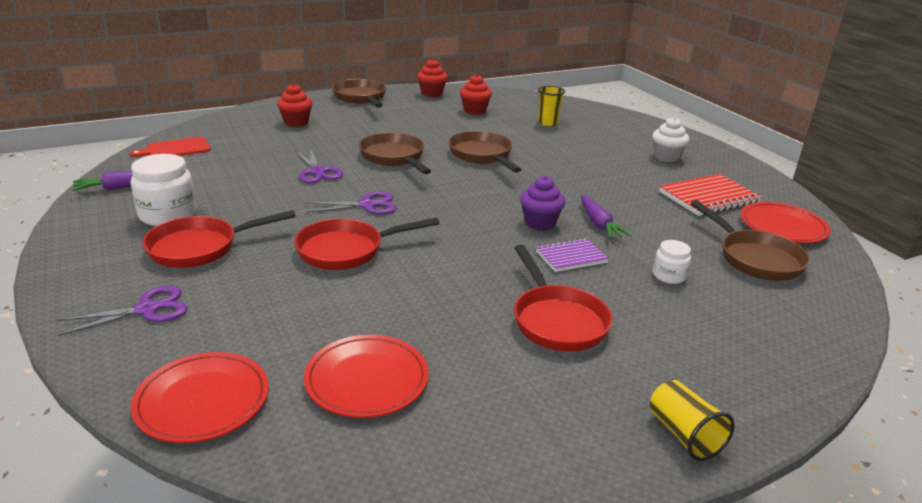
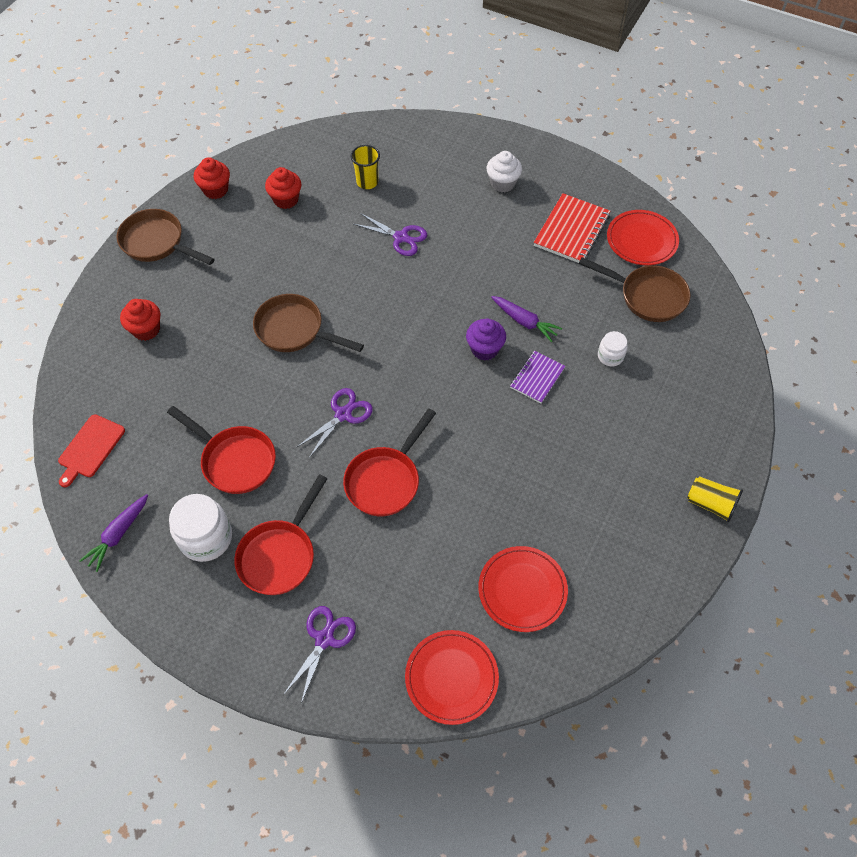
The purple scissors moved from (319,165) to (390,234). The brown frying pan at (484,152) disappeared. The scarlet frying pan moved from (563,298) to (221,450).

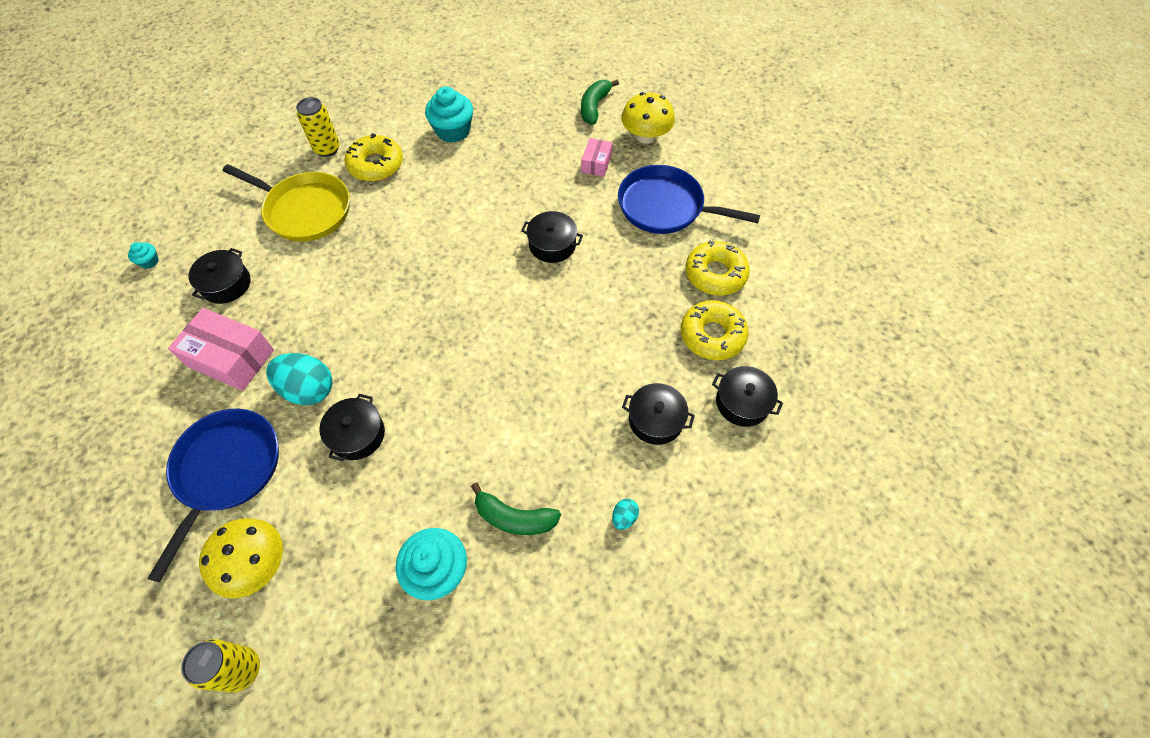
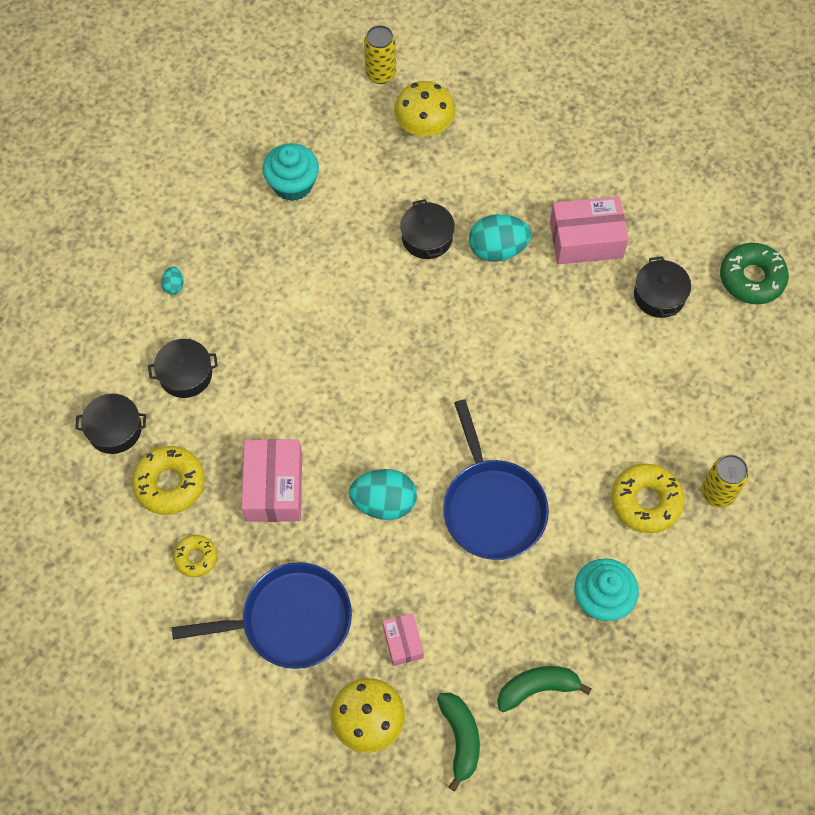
The teal cupcake at (143,255) was replaced by the green doughnut at (754,273). The blue frying pan moved from (213,495) to (496,479). The golden frying pan at (286,203) disappeared. The green toy banana moved from (516,508) to (544,689). The ebony cooking pot at (552,237) was replaced by the teal egg at (383,494). The golden doughnut at (718,268) changed to 0.59 times the size. The pink parcel at (271,480) appeared.

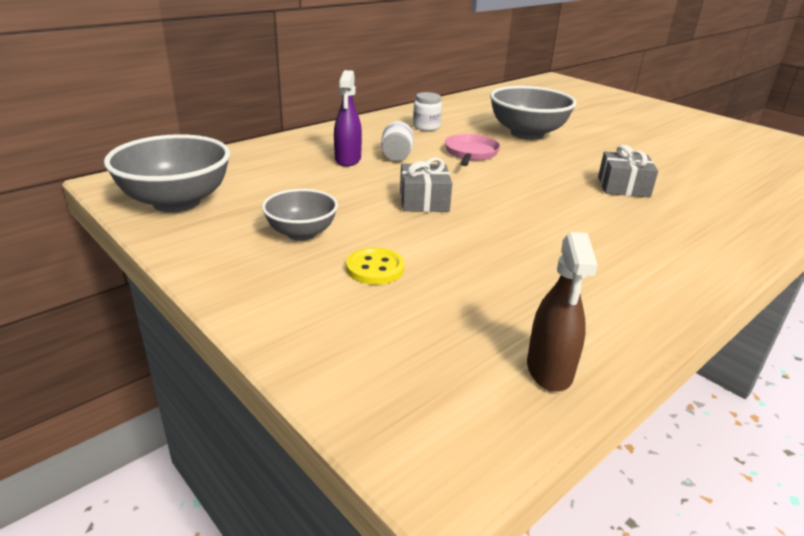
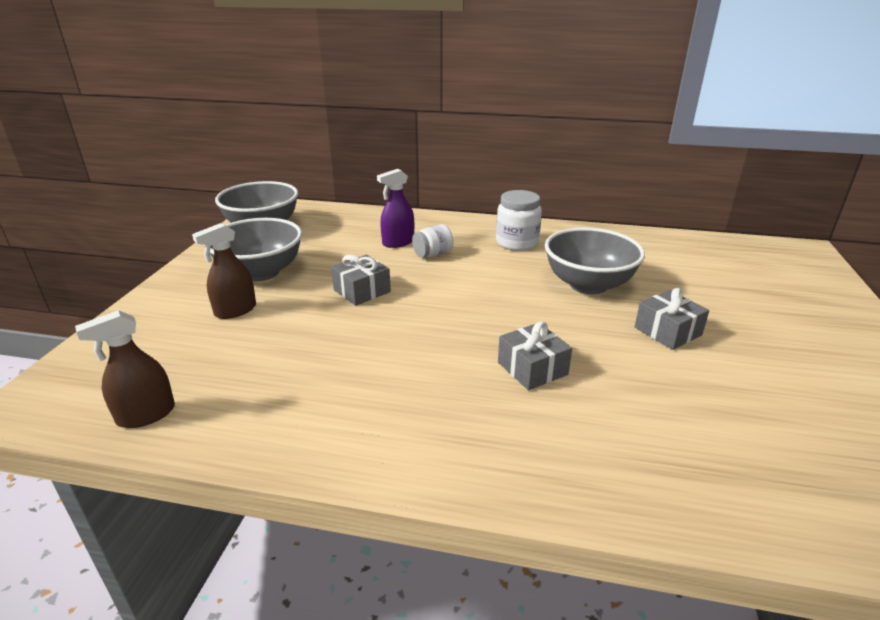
The grey serving bowl at (300,215) changed to 1.68 times the size. The golden button at (375,266) was replaced by the brown spray cleaner at (224,271). The pure white jar at (427,111) changed to 1.55 times the size. The pink frying pan at (472,150) disappeared. The grey wrapped gift at (672,319) appeared.

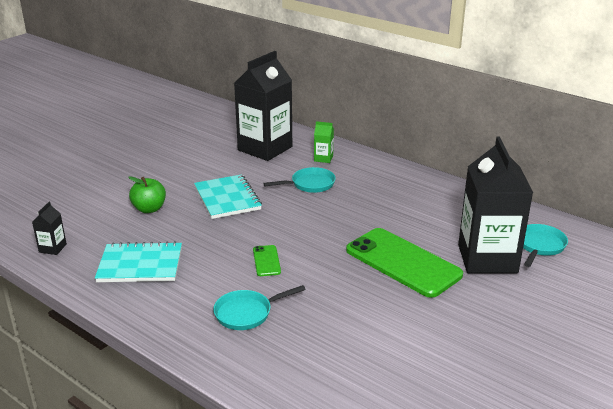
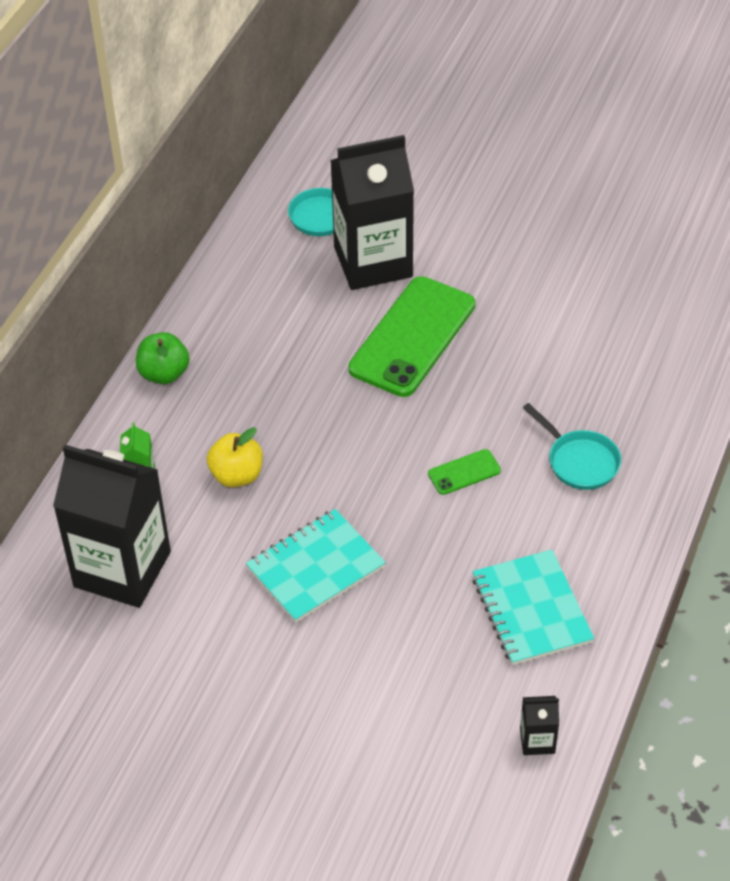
The green toy apple moved from (147,194) to (163,358). The teal frying pan at (299,180) was replaced by the golden toy apple at (235,457).

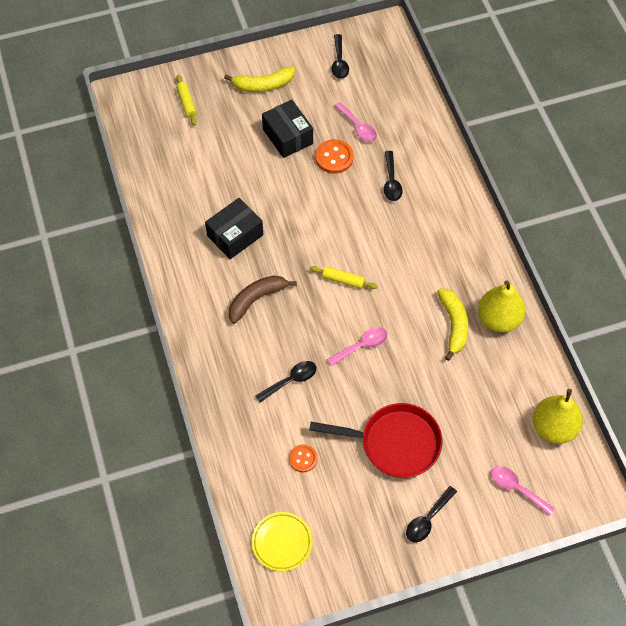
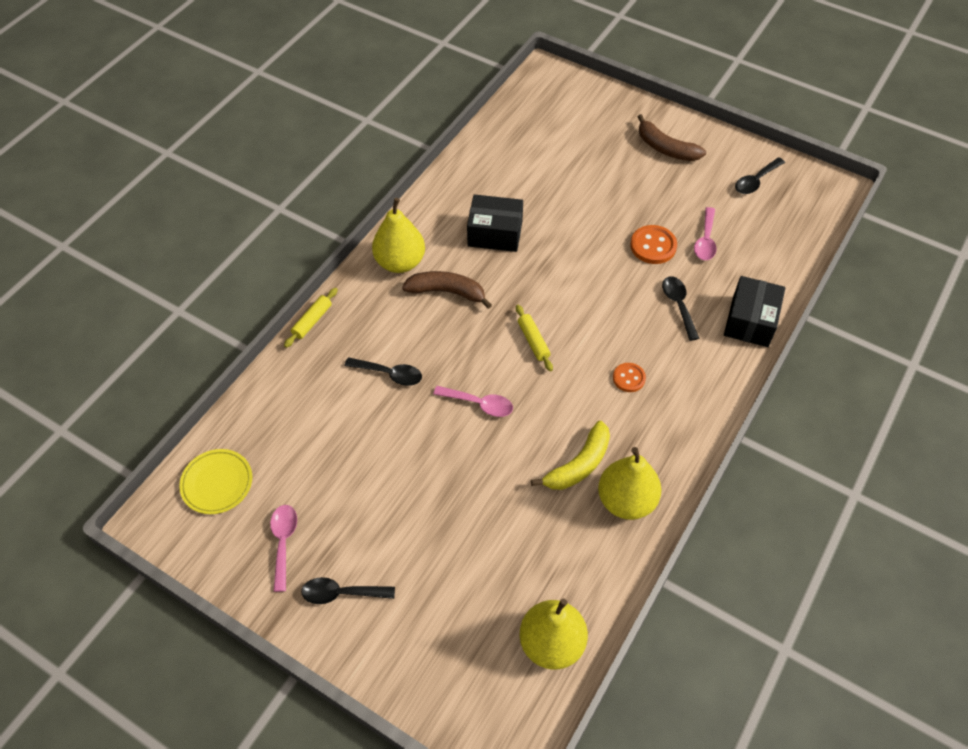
The golden dough roller moved from (186,100) to (311,318). The golden toy banana at (259,79) became the brown toy banana at (672,137). The ebony parcel moved from (287,129) to (754,311). The orange-coloured button moved from (303,459) to (629,377). The scarlet frying pan at (375,440) disappeared. The ebony teaspoon at (393,176) turned 120 degrees clockwise. The pink teaspoon moved from (523,491) to (283,548). The golden pear fruit at (398,235) appeared.

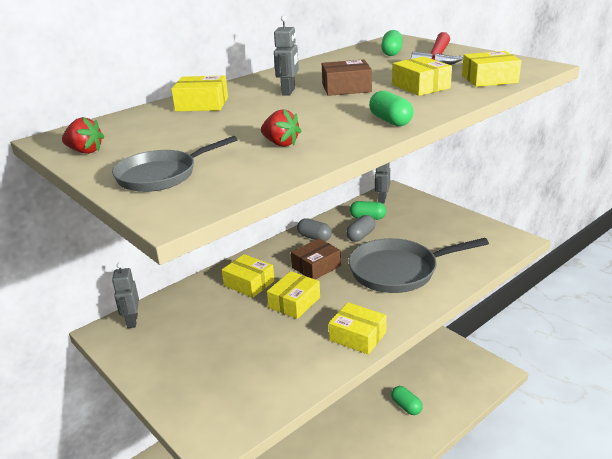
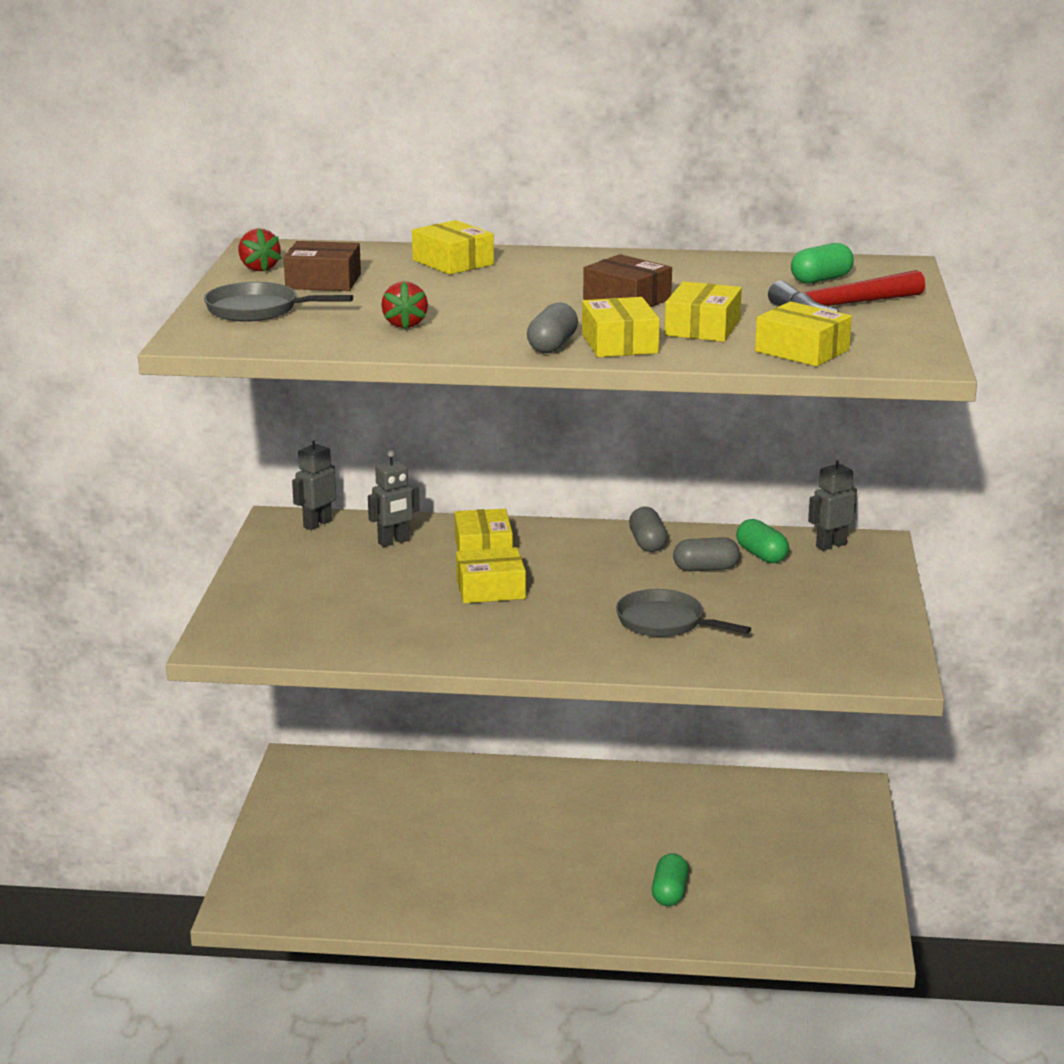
The grey toy robot moved from (286,56) to (393,498). The brown parcel moved from (316,259) to (322,266). The golden parcel moved from (358,328) to (621,327). The grey frying pan at (419,265) changed to 0.60 times the size. The green capsule at (391,108) became the grey capsule at (552,328).

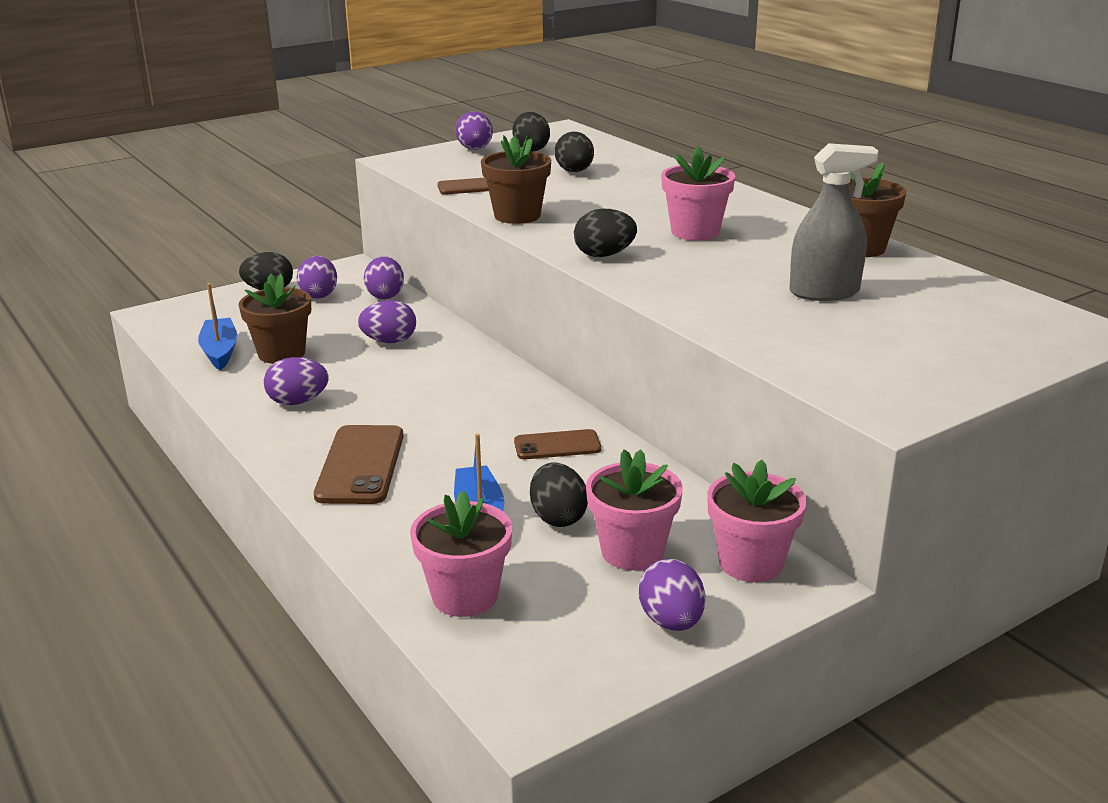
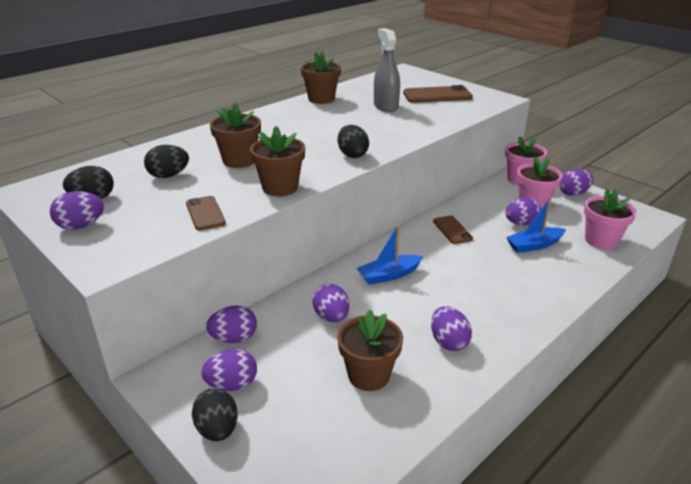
The blue sailboat moved from (217,326) to (390,255). The brown phone moved from (359,464) to (438,94). The ebony egg at (559,494) became the purple egg at (523,211). The pink potted plant at (698,193) disappeared. The brown potted plant at (235,135) appeared.

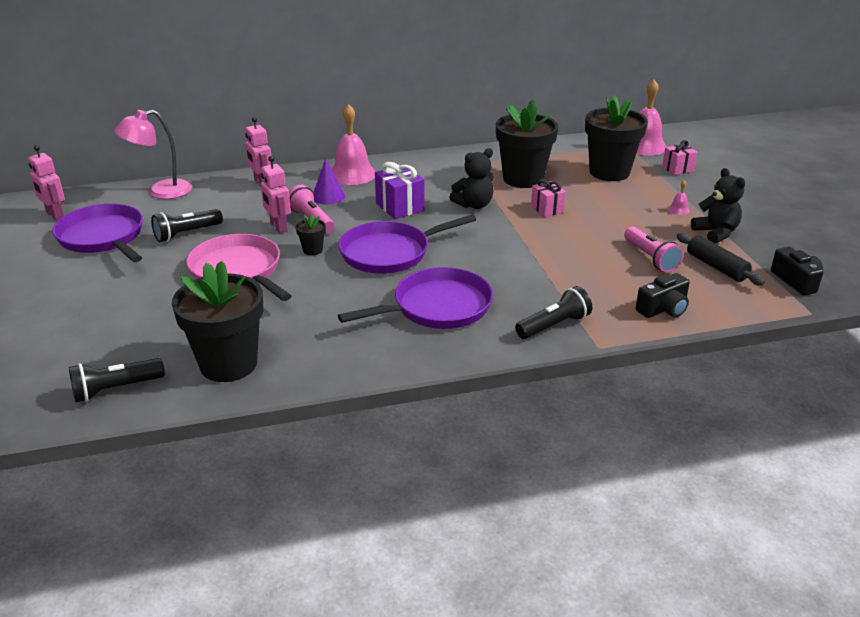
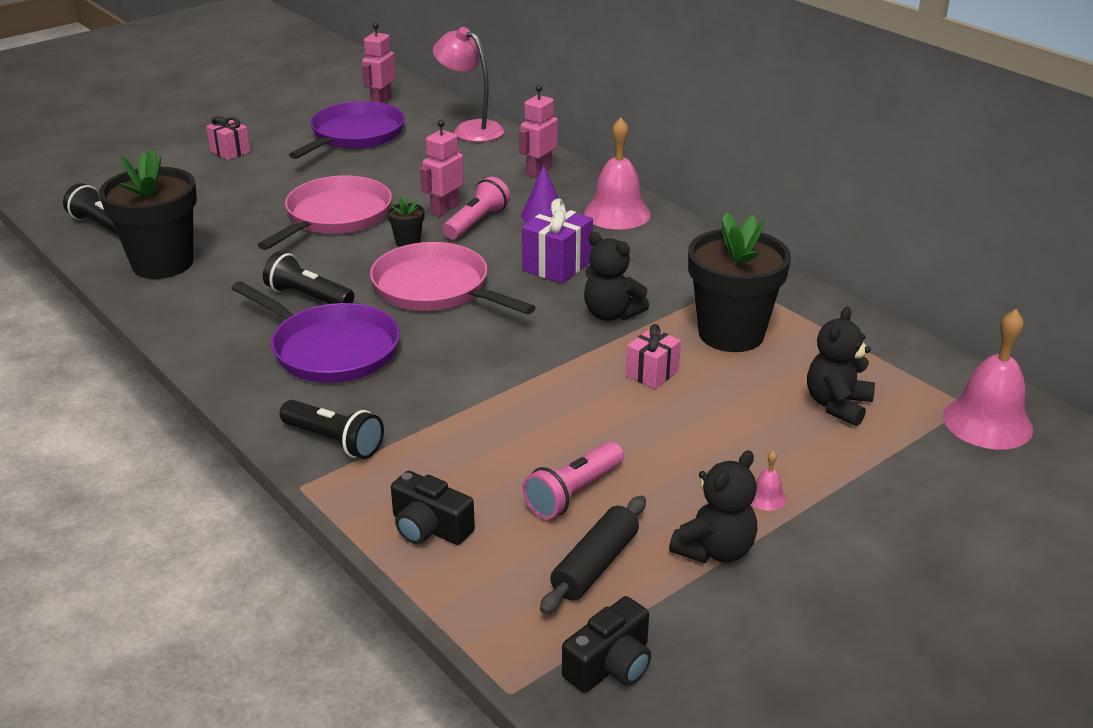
The ebony pocket torch moved from (187,225) to (308,277). The purple frying pan at (407,244) became the pink frying pan at (453,278). The ebony potted plant at (616,138) was replaced by the ebony teddy bear at (841,366). The pink wrapped gift moved from (680,157) to (228,138).

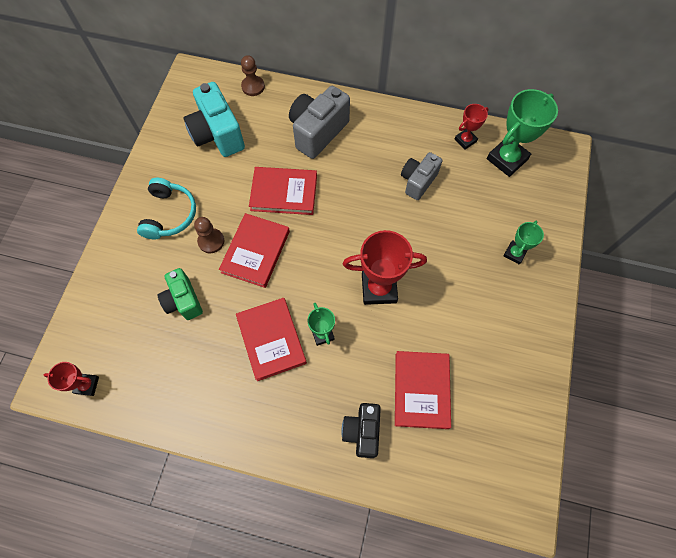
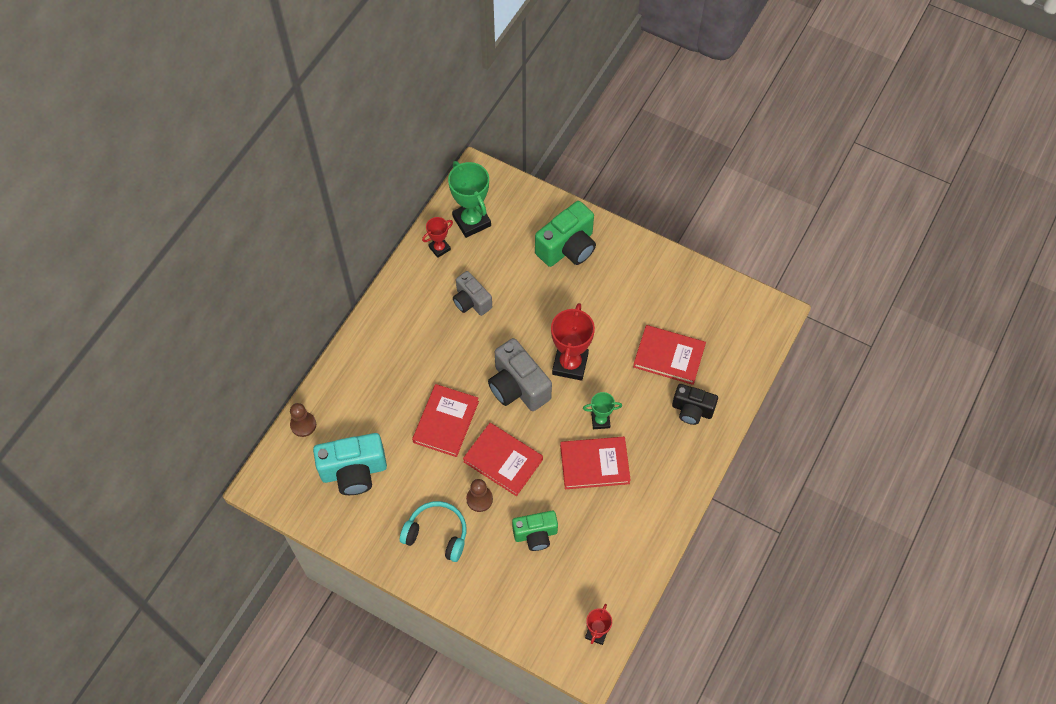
The grey photo camera moved from (319,122) to (520,374). The scarlet prize cup at (472,127) turned 75 degrees clockwise. The green prize cup at (524,242) was replaced by the green photo camera at (565,234).

